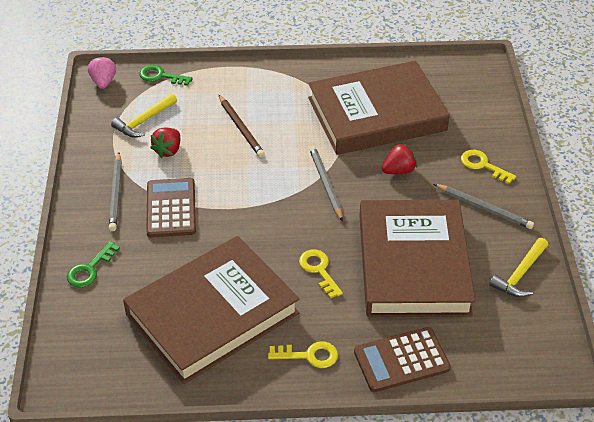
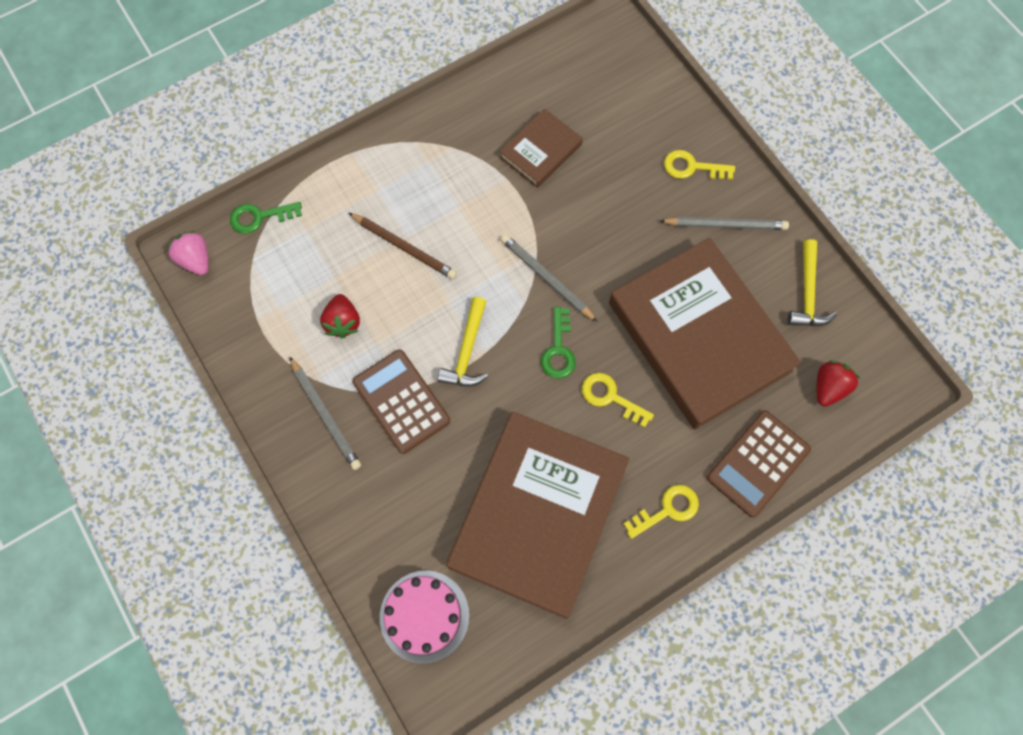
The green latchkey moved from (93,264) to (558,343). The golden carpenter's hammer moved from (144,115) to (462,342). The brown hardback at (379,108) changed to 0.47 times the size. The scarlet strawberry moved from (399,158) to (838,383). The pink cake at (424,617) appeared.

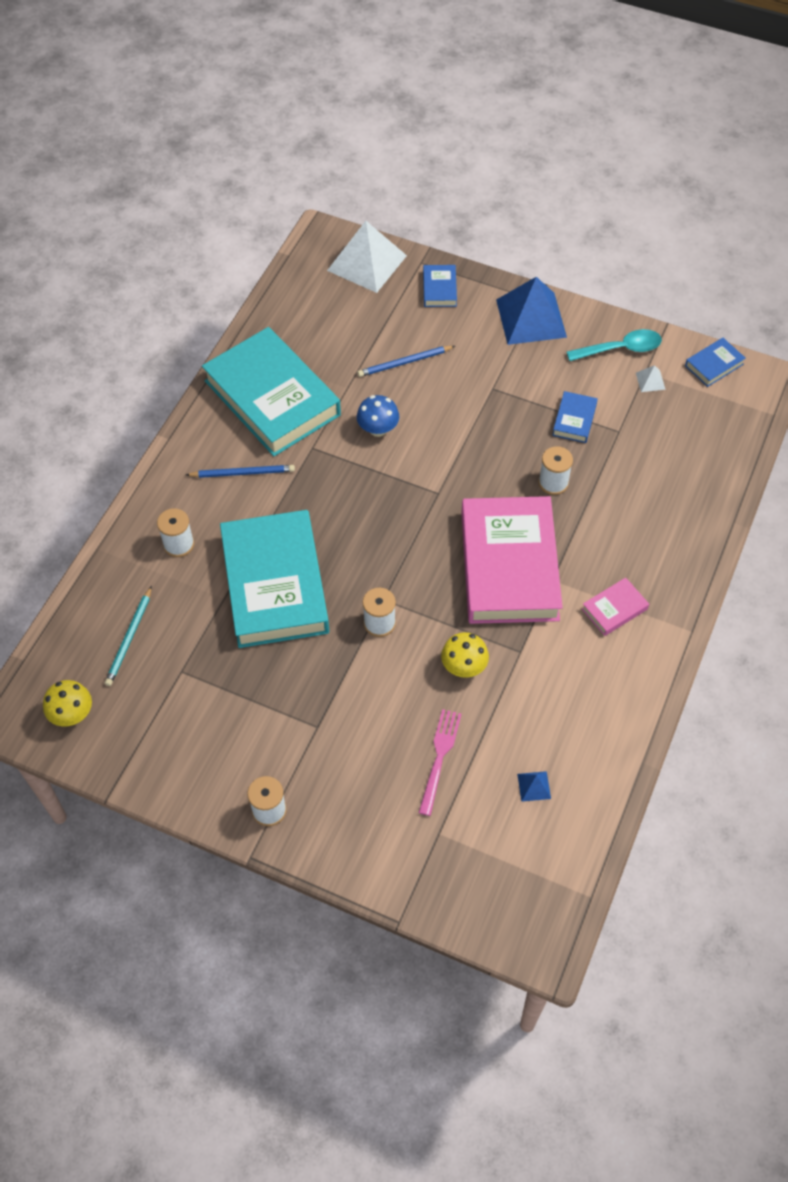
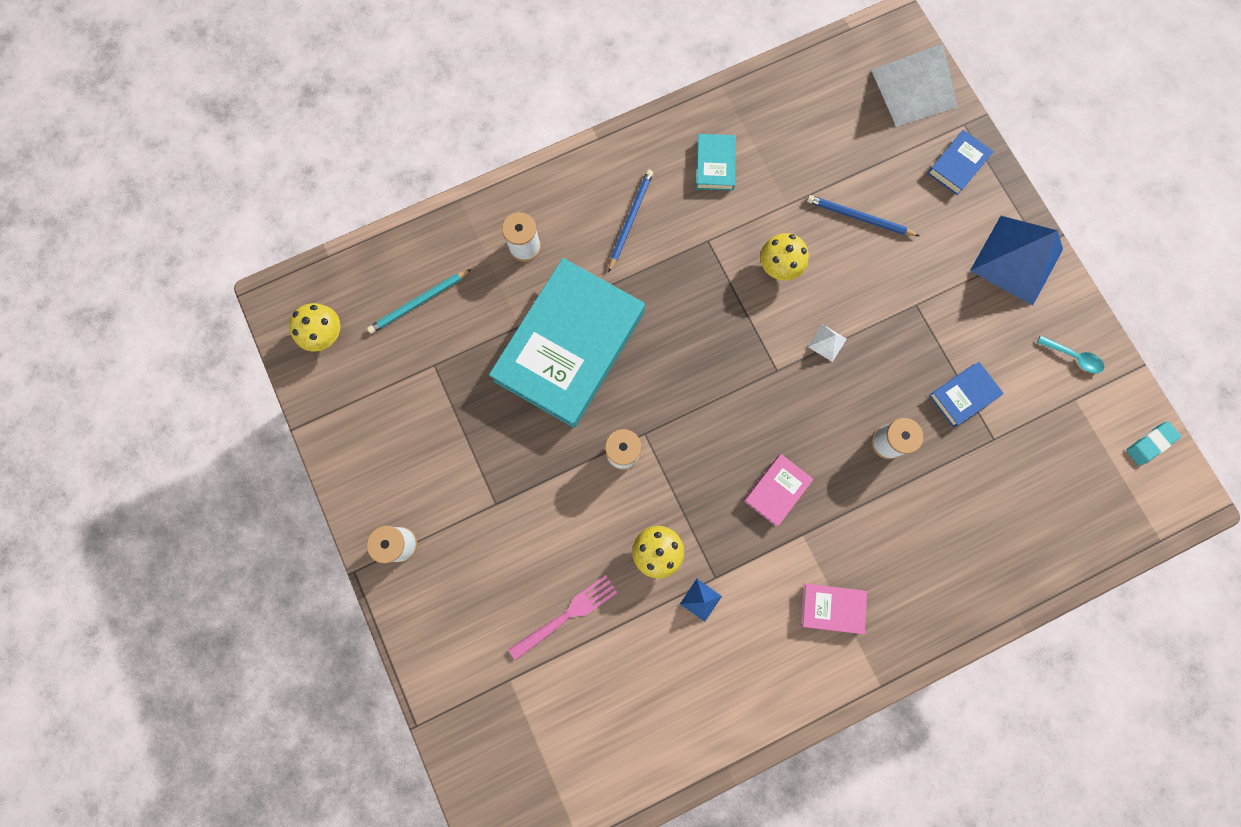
The blue lead pencil at (240,471) turned 105 degrees counterclockwise. The teal hardback at (271,391) changed to 0.41 times the size. The blue mushroom at (378,416) became the golden mushroom at (784,257). The pink hardback at (512,560) changed to 0.41 times the size. The blue pyramid moved from (534,786) to (701,600). The teal teaspoon at (614,345) changed to 0.60 times the size. The pure white pyramid moved from (651,378) to (827,343). The blue hardback at (715,362) was replaced by the teal gum eraser at (1153,443).

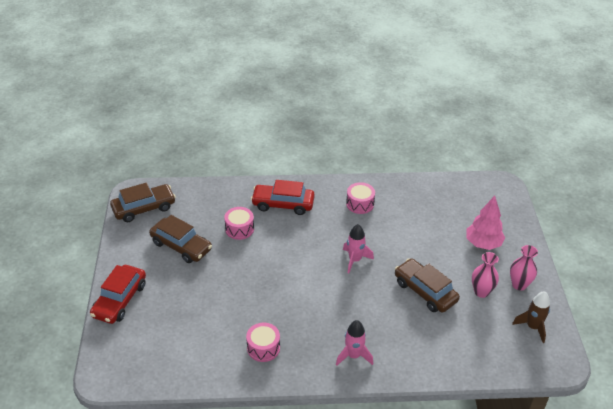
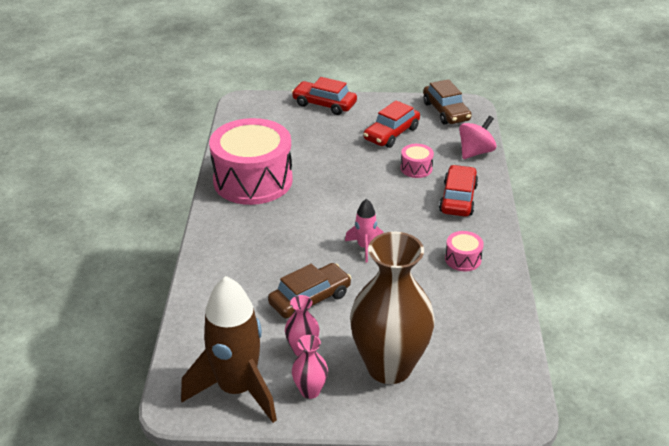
The brown automobile at (180,239) became the scarlet automobile at (391,124). The pink drum at (263,342) changed to 2.44 times the size. The pink toy rocket at (354,343) disappeared. The pink tree at (485,223) was replaced by the brown vase at (392,308). The brown toy rocket at (531,317) changed to 2.09 times the size. The pink whirligig at (477,137) appeared.

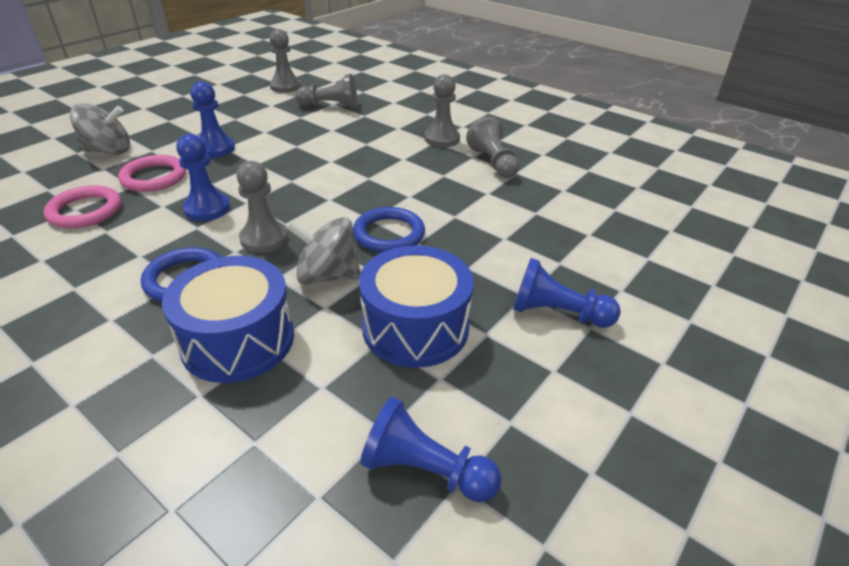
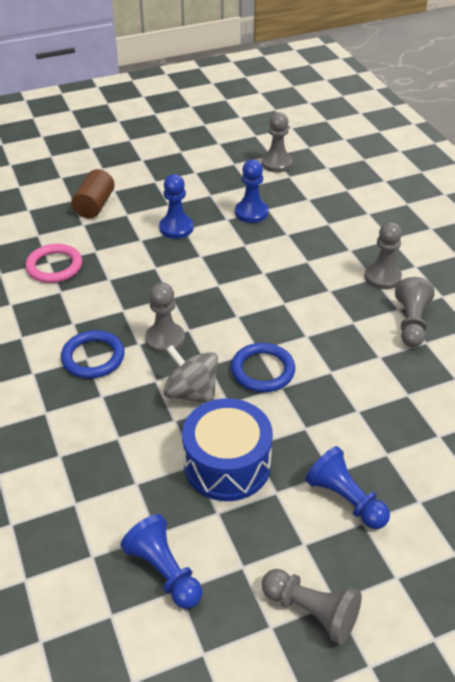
The grey whirligig at (100,129) was replaced by the brown solid cylinder at (93,193). The pink hoop at (152,173) disappeared. The blue drum at (228,319) disappeared. The blue pawn moved from (203,177) to (251,191). The grey pawn moved from (326,91) to (312,607).

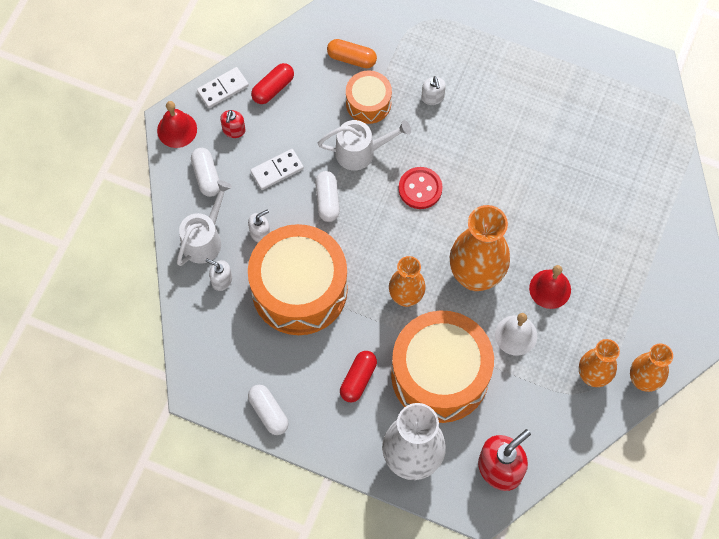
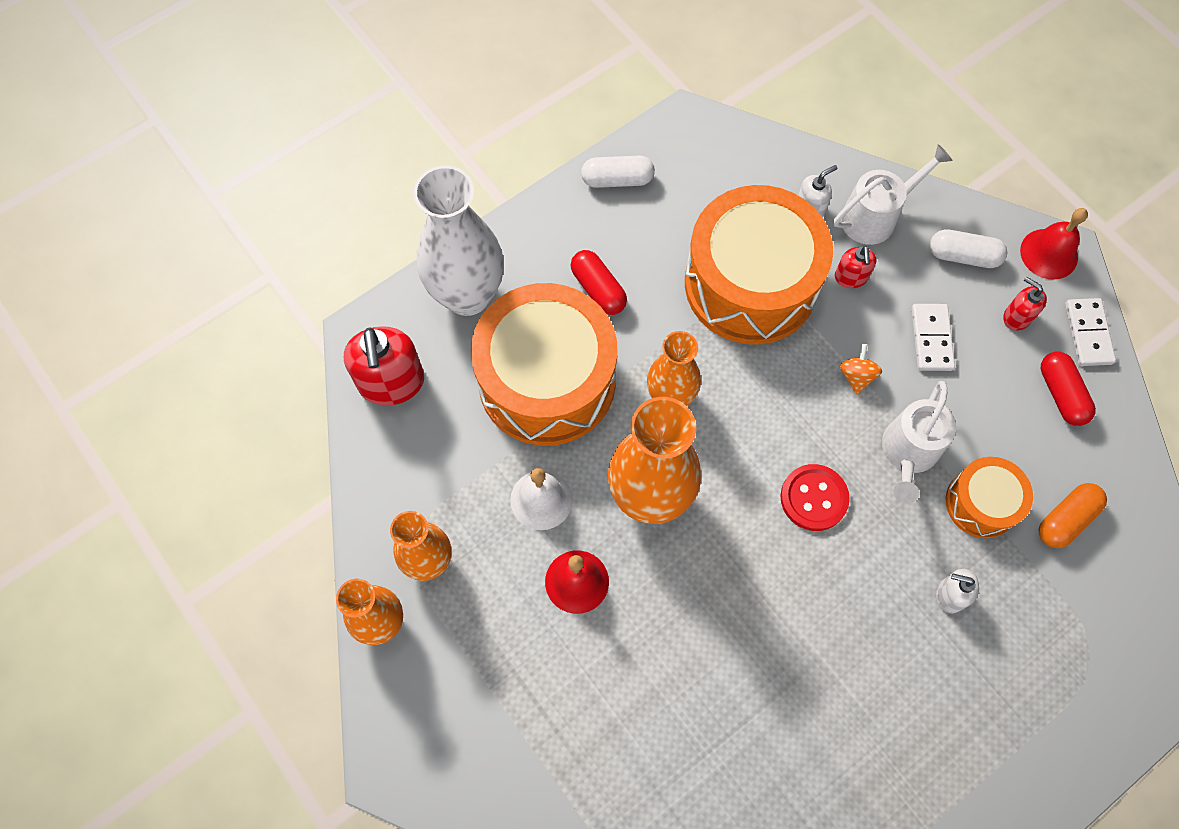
The pure white sprinkling can at (204,223) turned 90 degrees counterclockwise. The pure white soap dispenser at (259,226) became the scarlet soap dispenser at (855,267). The pure white capsule at (327,196) was replaced by the orange-coloured whirligig at (861,369).

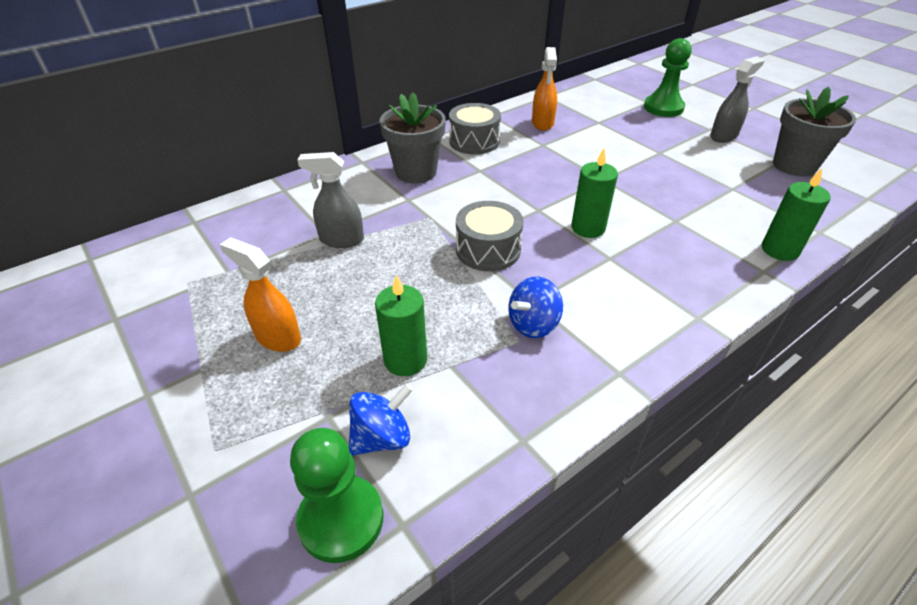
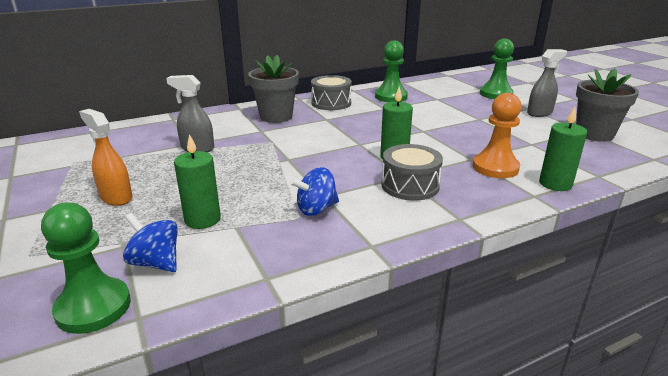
The blue whirligig at (381,420) turned 120 degrees counterclockwise. The grey drum moved from (490,236) to (412,172). The orange-coloured spray cleaner at (544,89) was replaced by the green pawn at (391,71). The orange-coloured pawn at (497,135) appeared.

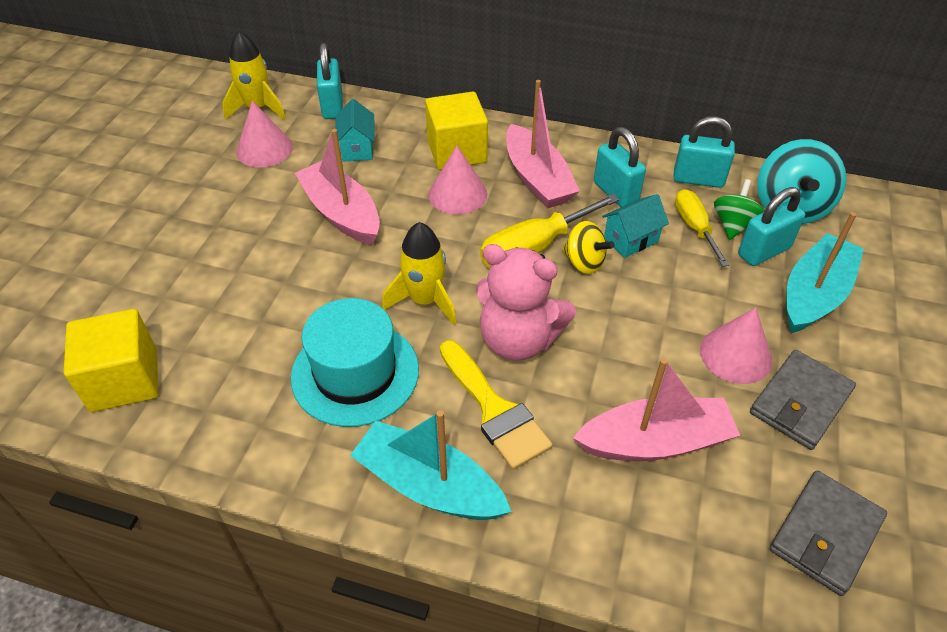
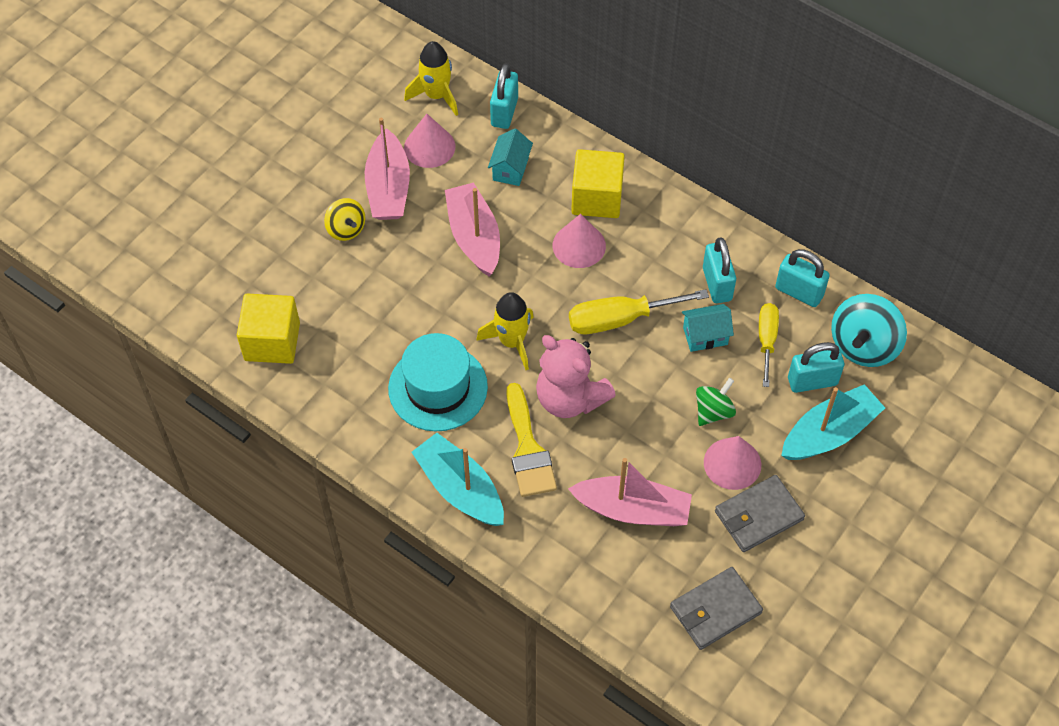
The pink sailboat moved from (543,144) to (387,169). The golden whirligig moved from (588,247) to (344,219). The green whirligig moved from (739,209) to (716,402).

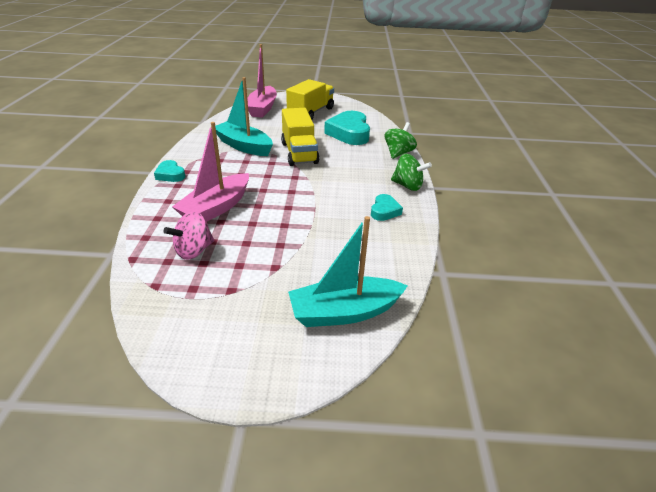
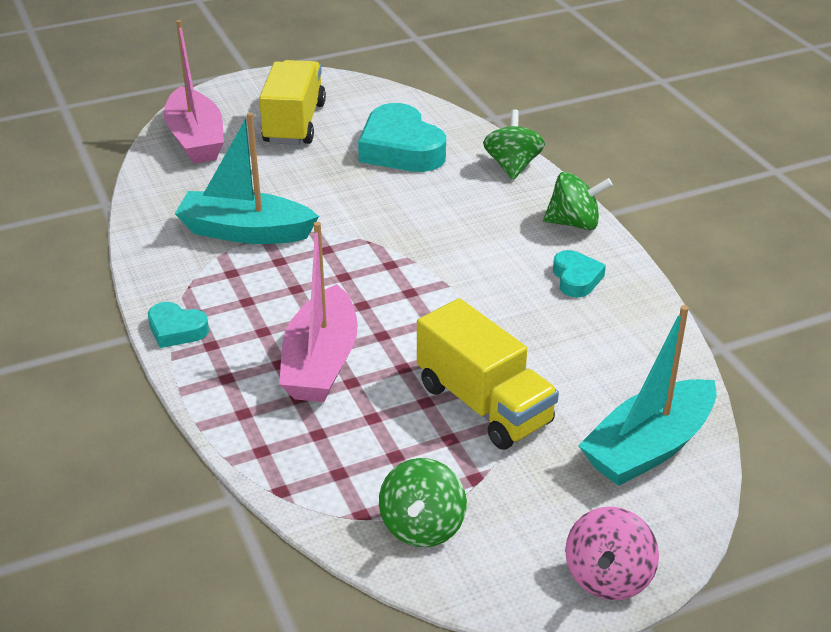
The pink whirligig moved from (189,235) to (612,553). The golden truck moved from (300,137) to (488,374). The green whirligig at (423,502) appeared.

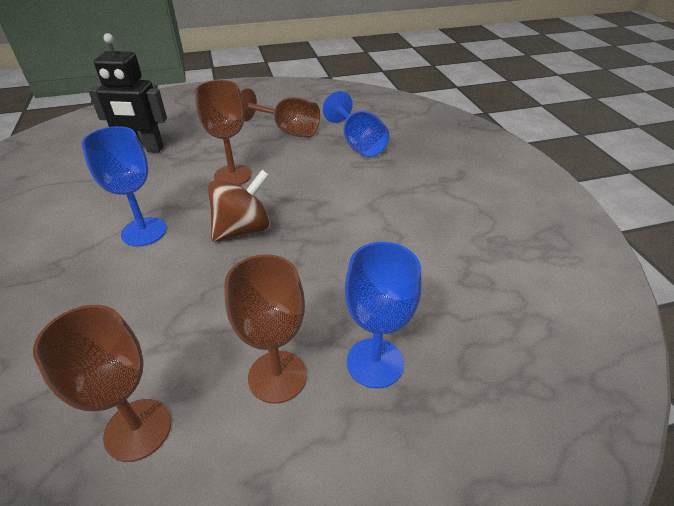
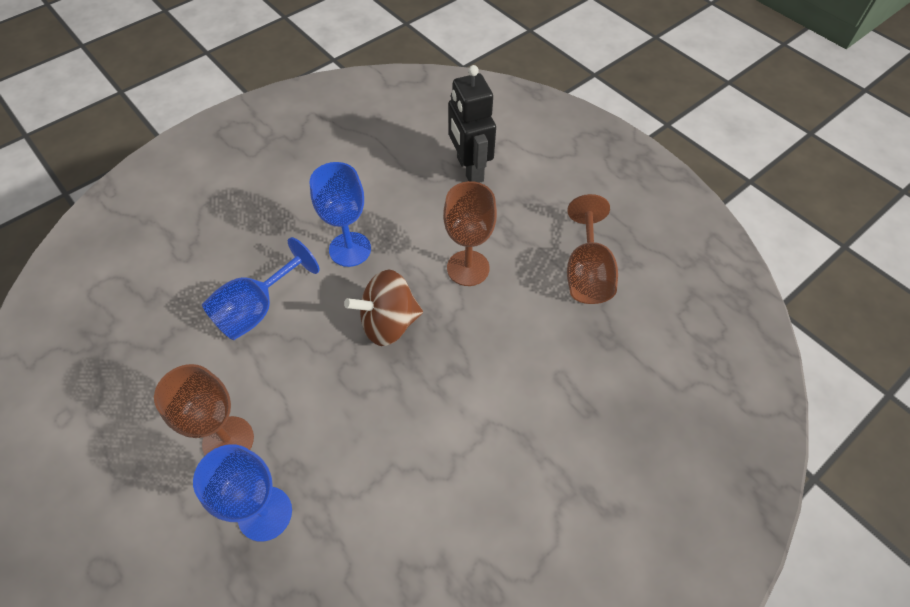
The brown goblet at (102,383) disappeared. The brown whirligig at (239,206) turned 135 degrees clockwise. The blue goblet moved from (356,124) to (261,288).

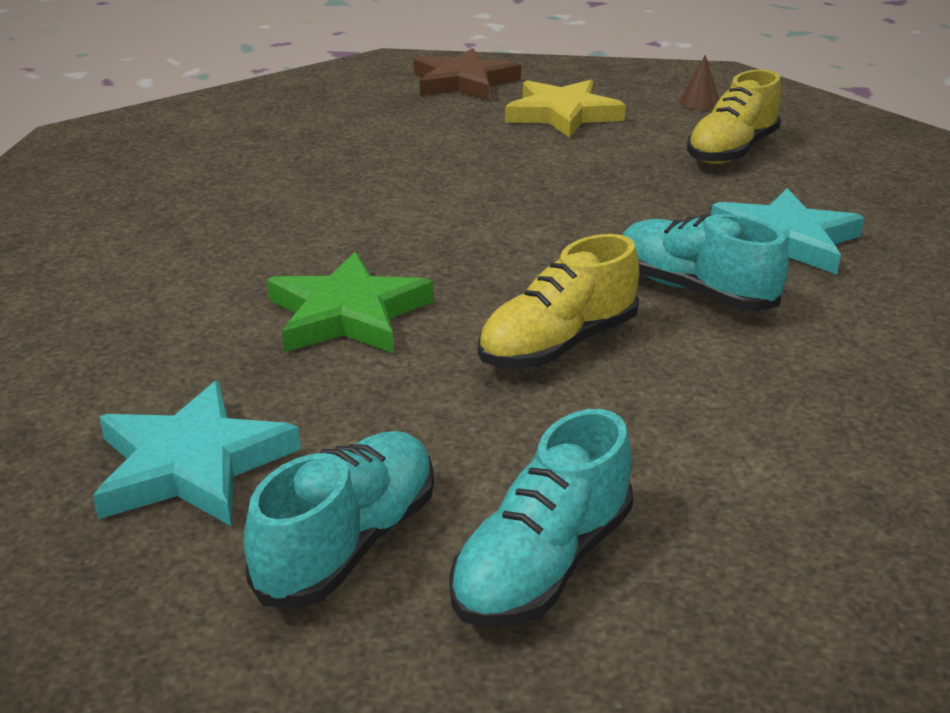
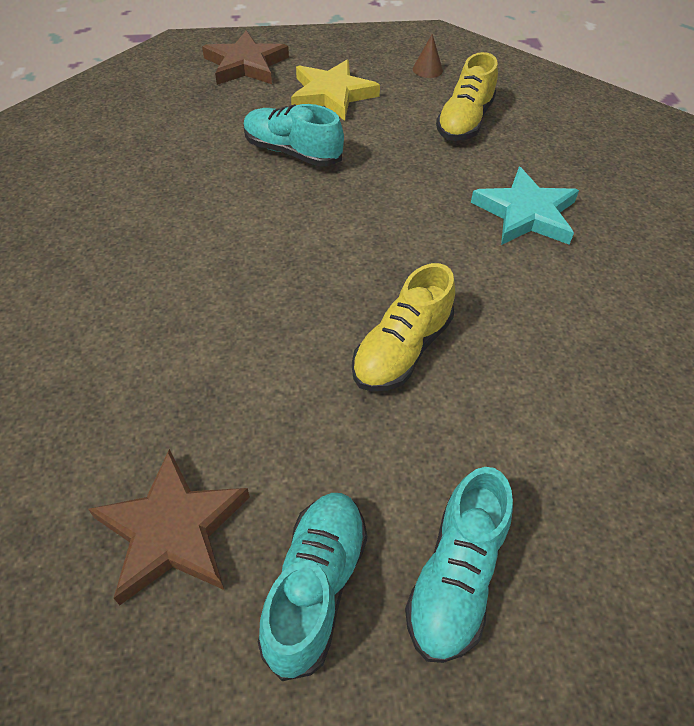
The teal star shape at (197,453) became the brown star shape at (169,527). The green star shape at (350,302) disappeared. The teal sneaker moved from (706,262) to (293,135).

